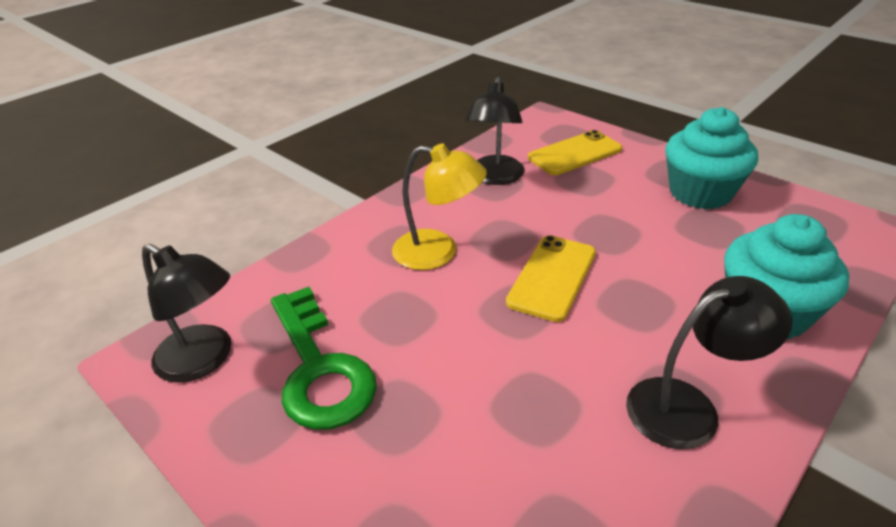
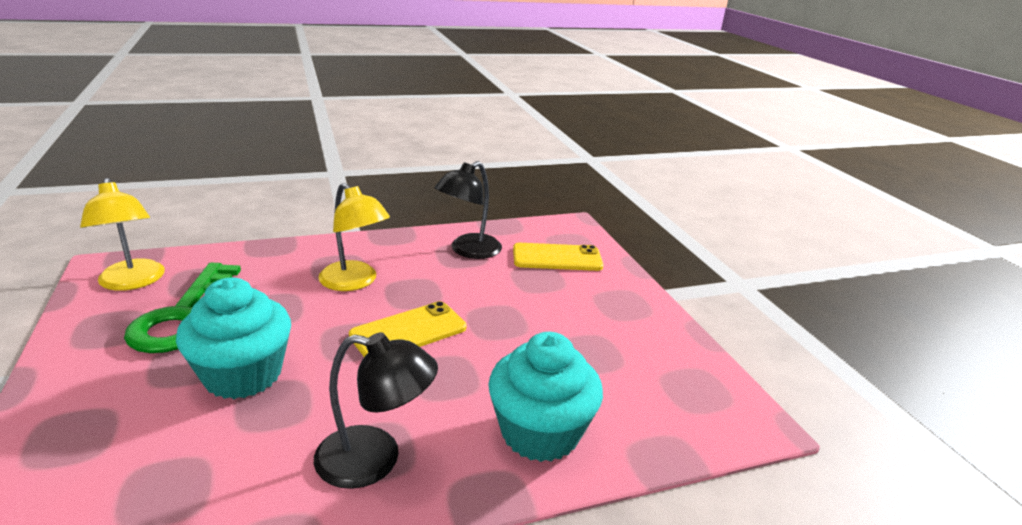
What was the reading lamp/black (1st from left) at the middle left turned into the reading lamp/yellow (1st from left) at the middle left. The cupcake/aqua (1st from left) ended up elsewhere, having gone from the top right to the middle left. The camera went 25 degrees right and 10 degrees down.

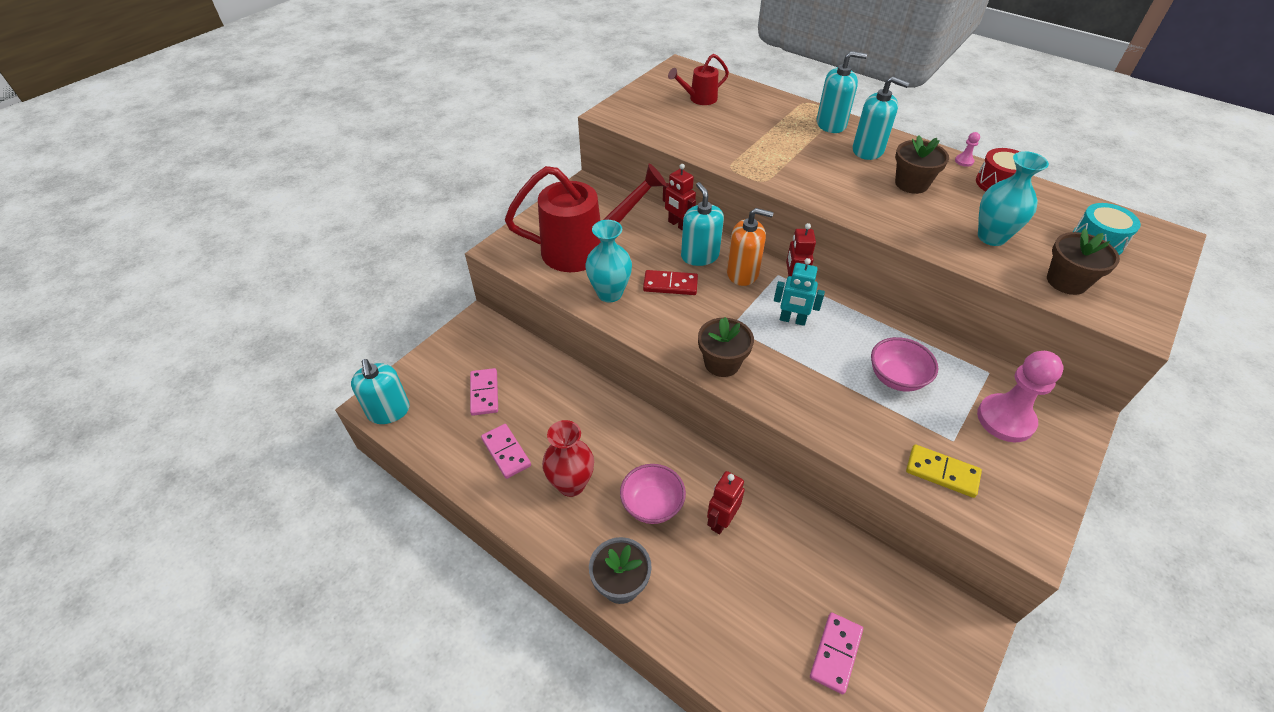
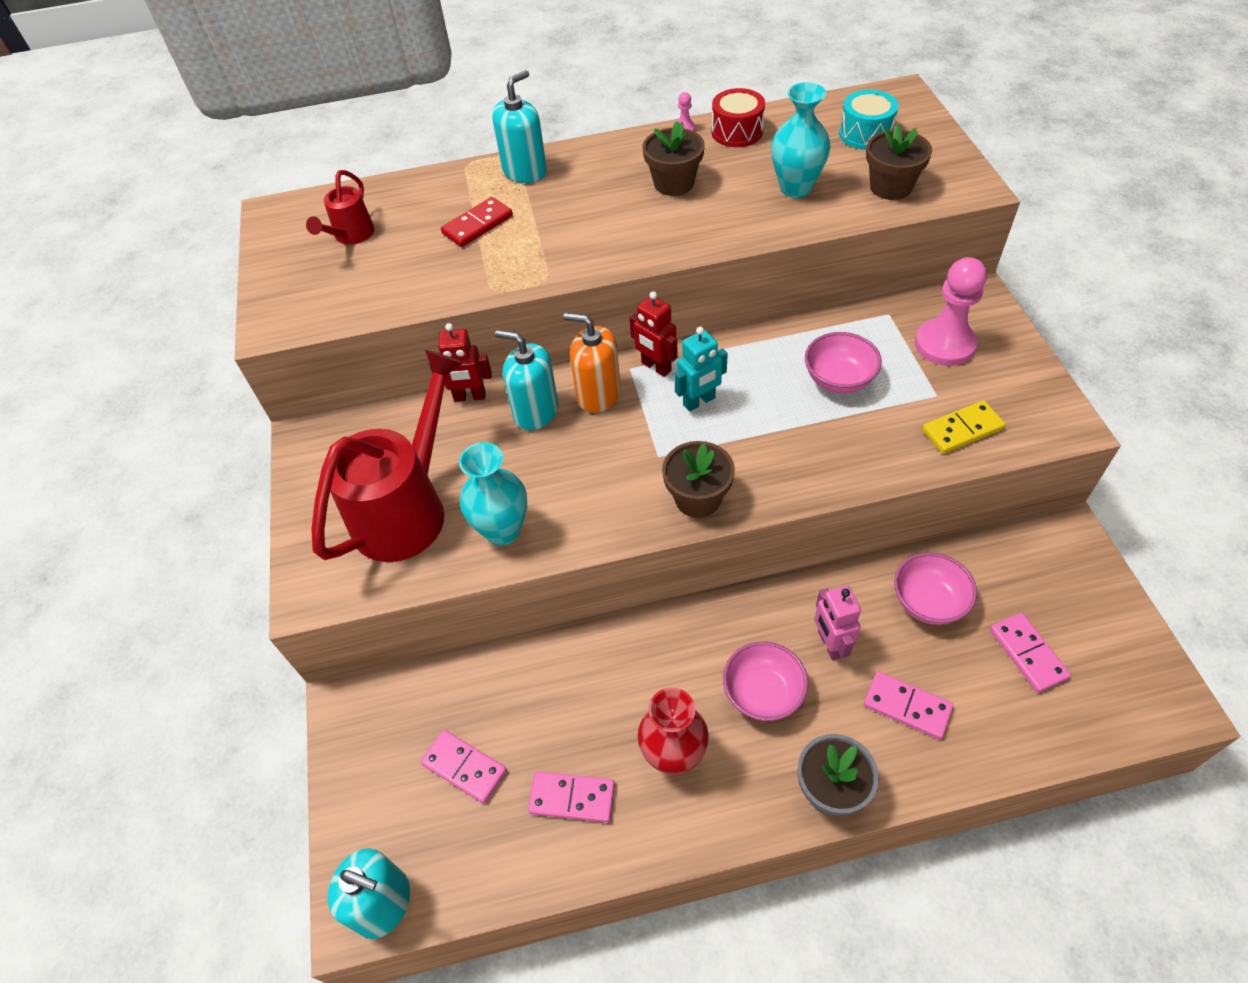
The domino/scarlet ended up elsewhere, having gone from the centre to the top centre. What was the toy robot/scarlet (2nd from left) at the bottom centre turned into the toy robot/rosy at the middle right. The soap pump/orange-coloured at the centre ended up facing another way, 120 degrees counterclockwise from before. The second view lost the soap pump/aqua (4th from left) at the top right. The second view gained the domino/rosy (3rd from left) at the bottom right. The second view gained the deep dish/rosy (3rd from left) at the middle right. The camera went 45 degrees left and 5 degrees up.

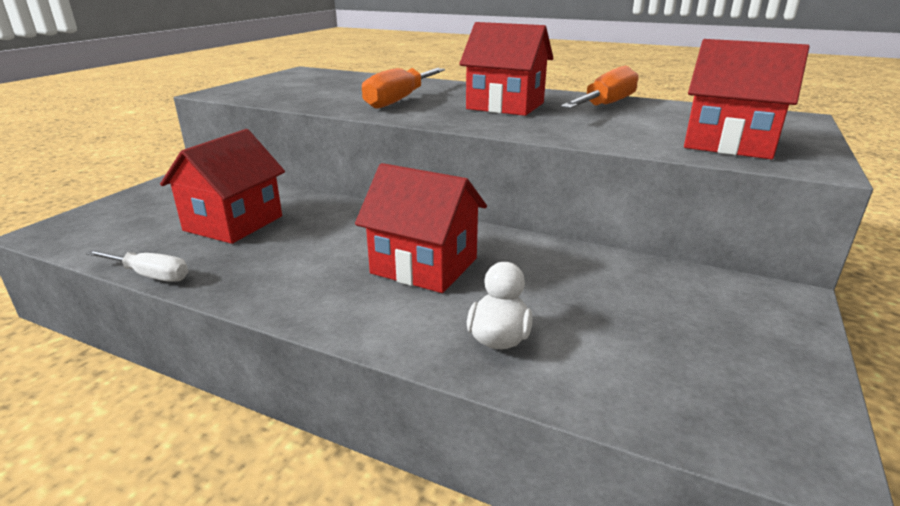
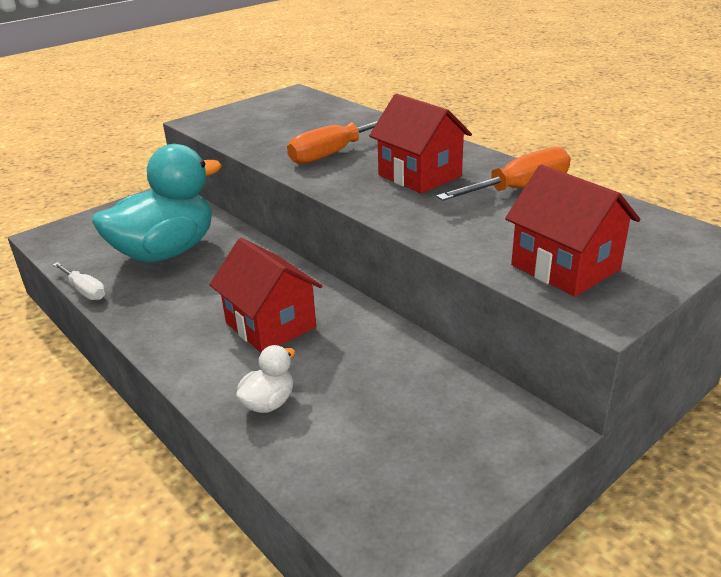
Where the house/scarlet (1st from left) stood at the middle left, the rubber duck/aqua came to stand at the middle left. The camera went 25 degrees right and 5 degrees up.

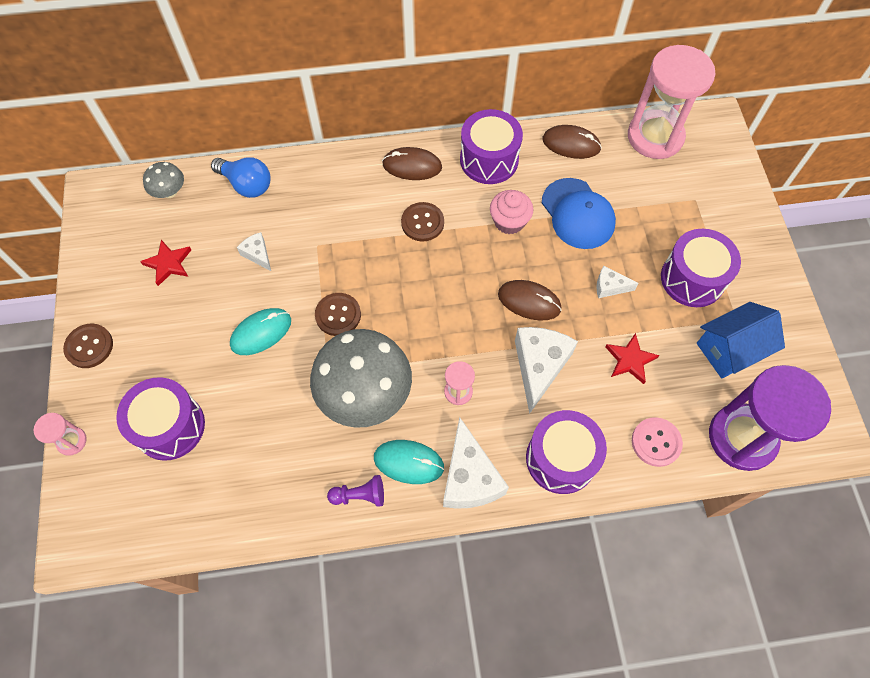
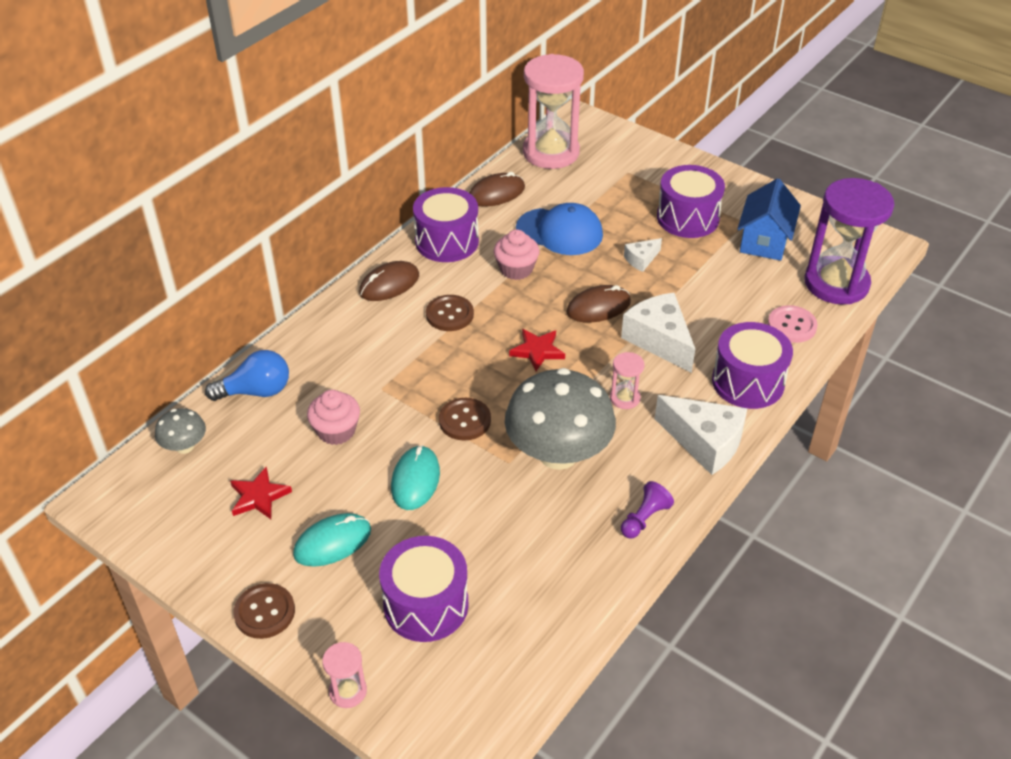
Where the cheese wedge/white (1st from left) stood at the middle left, the cupcake/rosy (1st from left) came to stand at the middle left. The mouse/aqua (2nd from left in the first image) ended up elsewhere, having gone from the bottom centre to the bottom left. The star/scarlet (2nd from left) ended up elsewhere, having gone from the middle right to the centre. The camera went 45 degrees left and 20 degrees down.

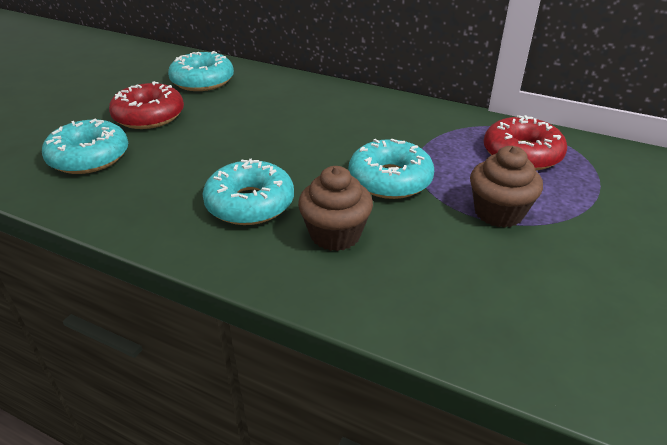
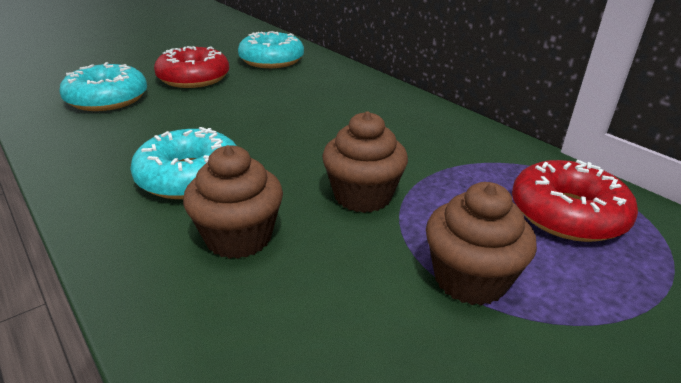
Where the glazed donut/aqua (4th from left) stood at the centre, the cupcake/russet (2nd from left) came to stand at the centre. The camera went 25 degrees right and 5 degrees down.

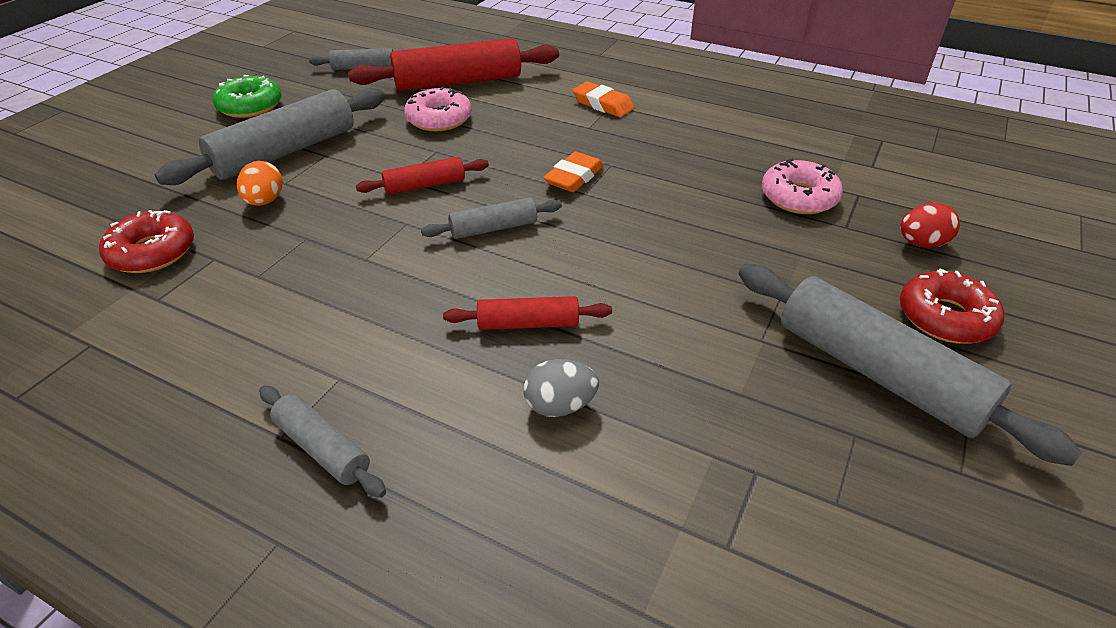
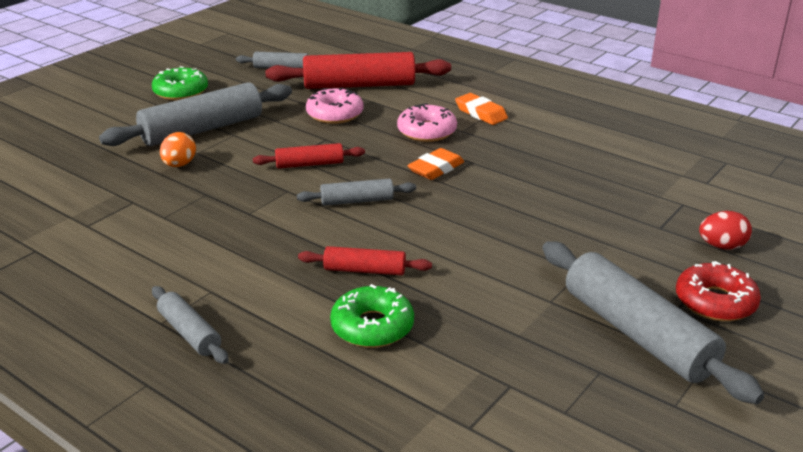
The second view lost the glazed donut/scarlet (1st from left) at the middle left. Where the egg shape/ash-grey stood at the centre, the glazed donut/leaf-green (2nd from left) came to stand at the bottom centre. The glazed donut/rosy (2nd from left) ended up elsewhere, having gone from the top right to the top centre. The camera went 10 degrees right and 10 degrees down.

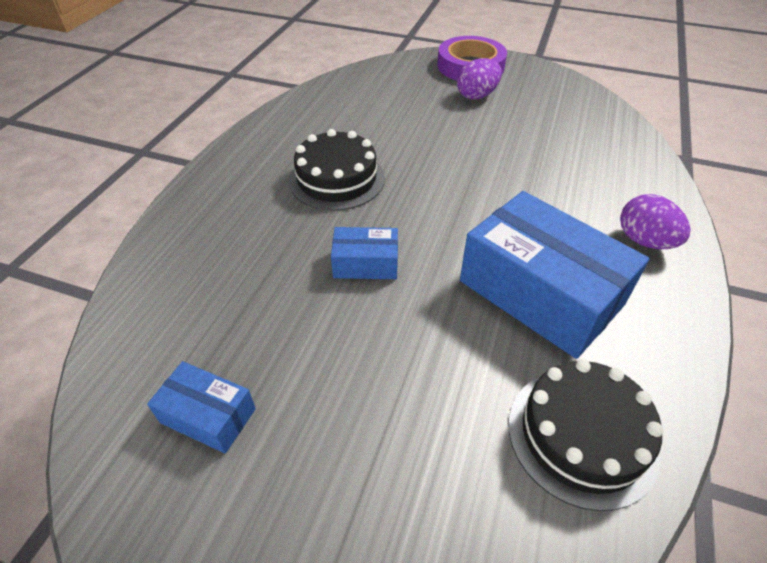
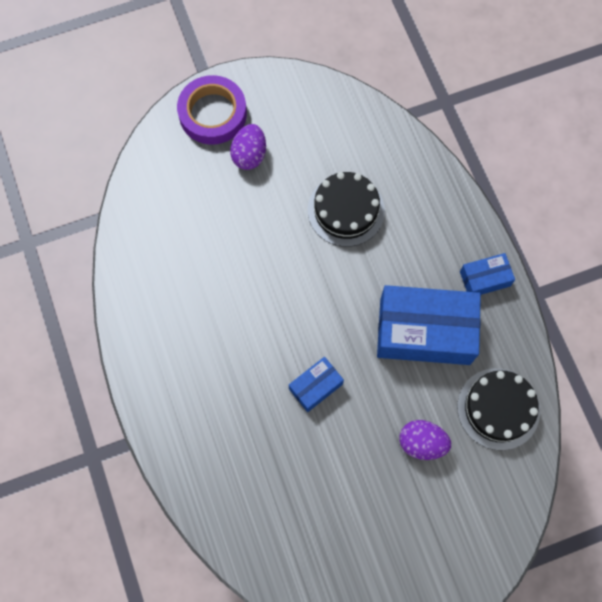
The package/blue (1st from left in the first image) ended up elsewhere, having gone from the bottom left to the middle right. The gateau/black (1st from left) ended up elsewhere, having gone from the top centre to the centre. The egg shape/royal purple (2nd from left) ended up elsewhere, having gone from the middle right to the bottom right. The camera went 40 degrees left and 25 degrees up.

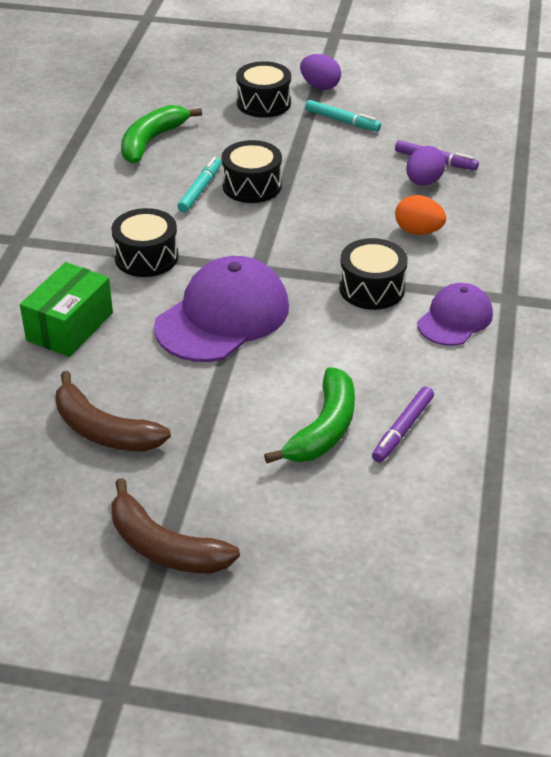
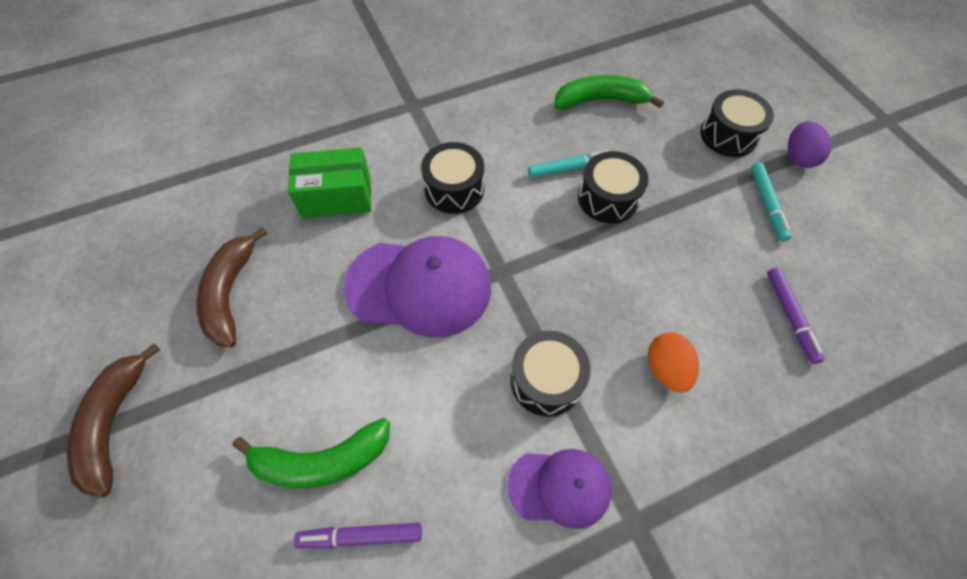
The second view lost the egg shape/royal purple (2nd from left) at the top right. The camera went 55 degrees right and 20 degrees up.

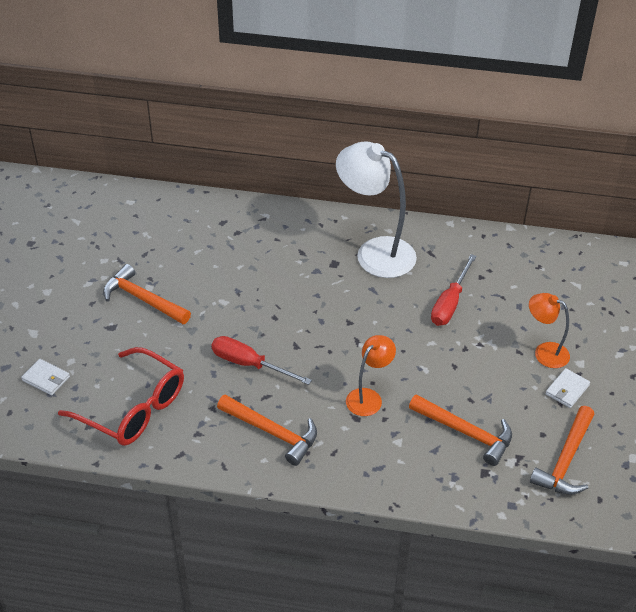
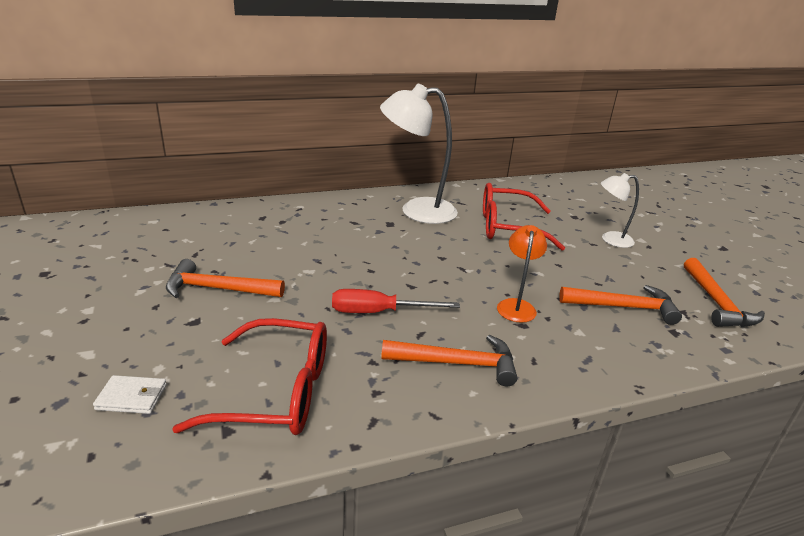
Where the screwdriver/scarlet (2nd from left) stood at the middle right, the spectacles/scarlet (2nd from left) came to stand at the centre. What was the reading lamp/orange-coloured (2nd from left) at the middle right turned into the reading lamp/white (2nd from left) at the middle right. The second view lost the card wallet/white (2nd from left) at the middle right. The camera went 30 degrees left and 15 degrees down.

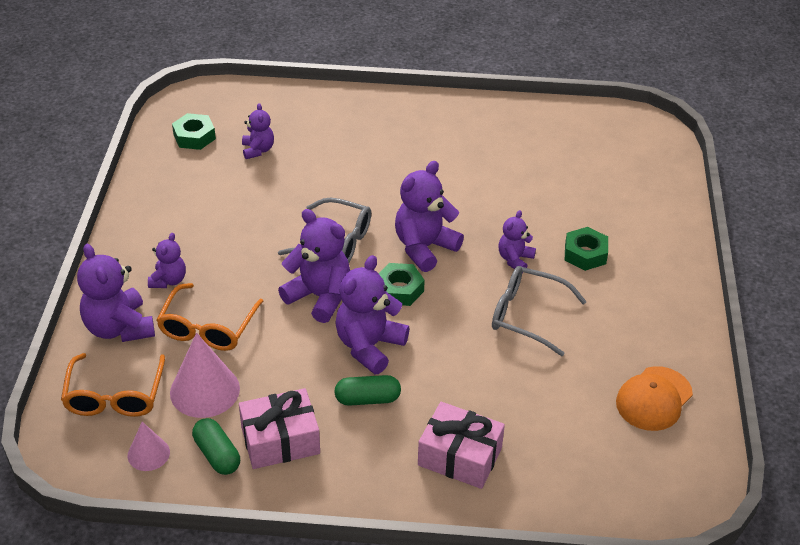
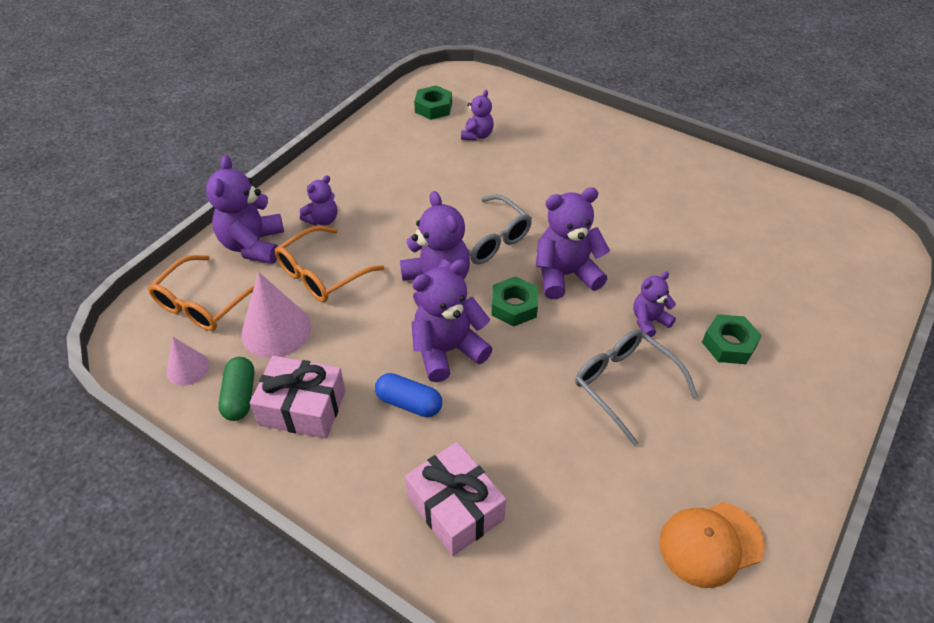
What was the pill shape/leaf-green (2nd from left) at the bottom centre turned into the pill shape/blue at the centre. The camera went 30 degrees right and 5 degrees up.

